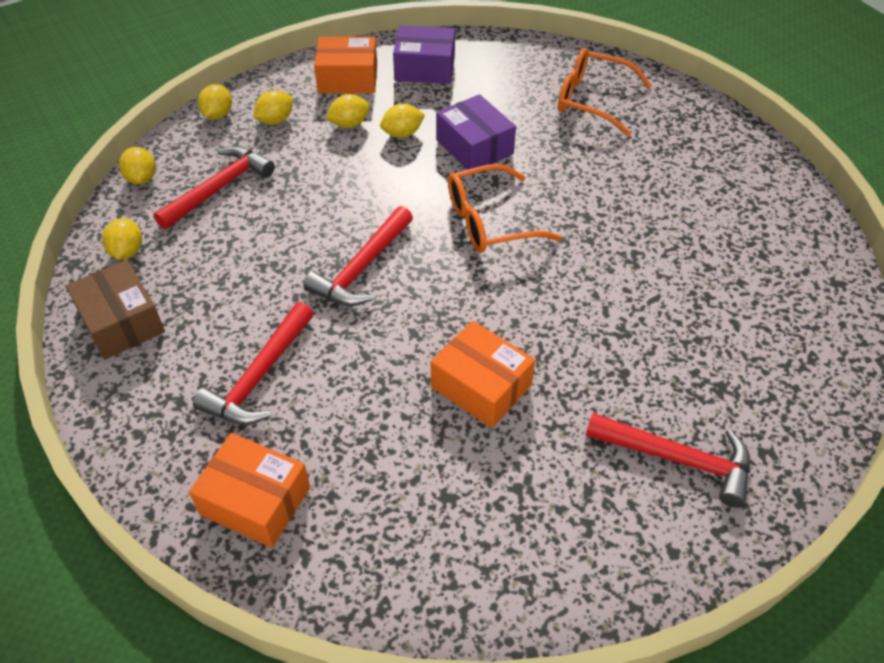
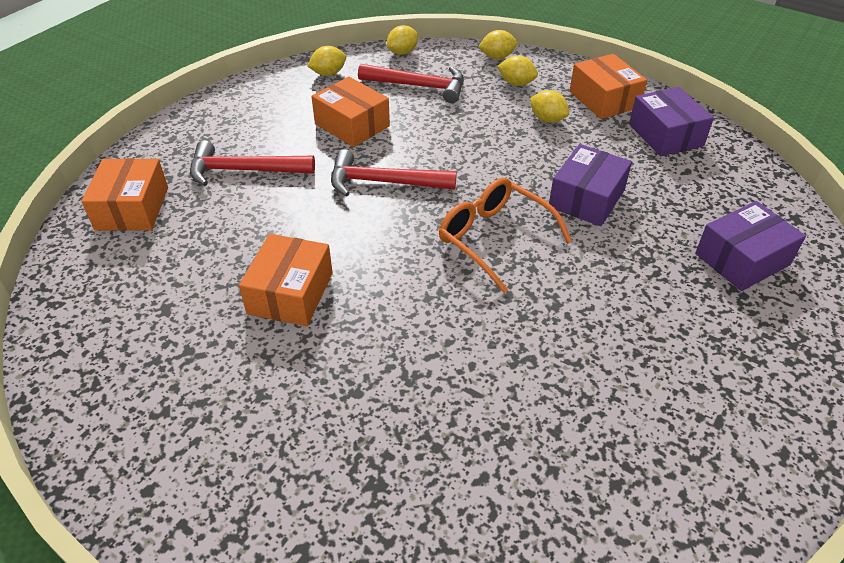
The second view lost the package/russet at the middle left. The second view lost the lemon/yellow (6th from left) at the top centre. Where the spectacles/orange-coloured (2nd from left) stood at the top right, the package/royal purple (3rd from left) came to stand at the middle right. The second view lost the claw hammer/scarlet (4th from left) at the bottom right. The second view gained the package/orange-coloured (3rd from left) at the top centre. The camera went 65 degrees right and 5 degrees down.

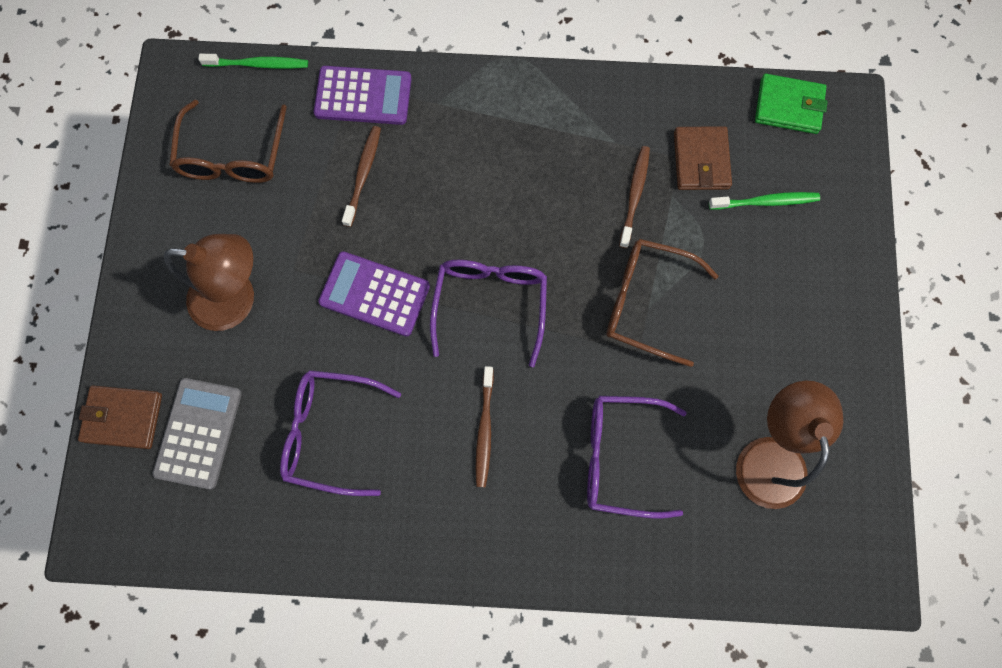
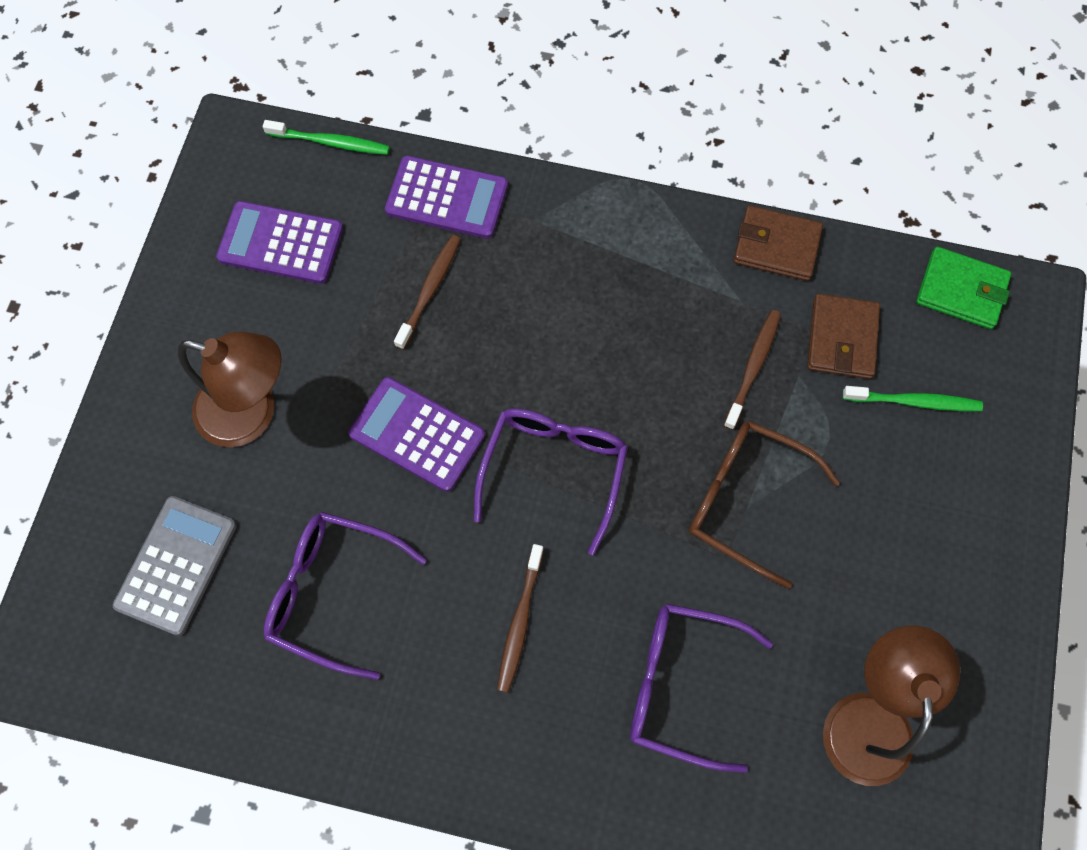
The card wallet/russet (1st from left) ended up elsewhere, having gone from the middle left to the top right. Where the spectacles/russet (1st from left) stood at the top left, the calculator/royal purple (1st from left) came to stand at the top left. The camera went 10 degrees right and 5 degrees down.

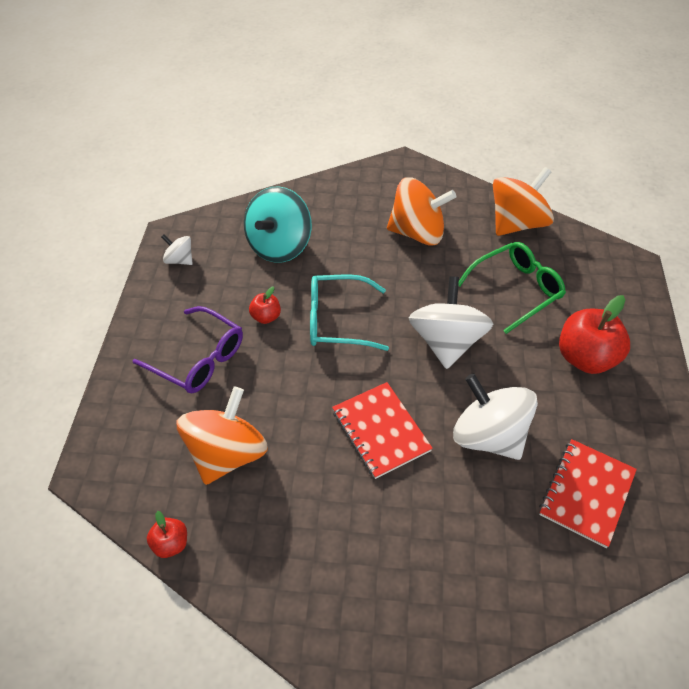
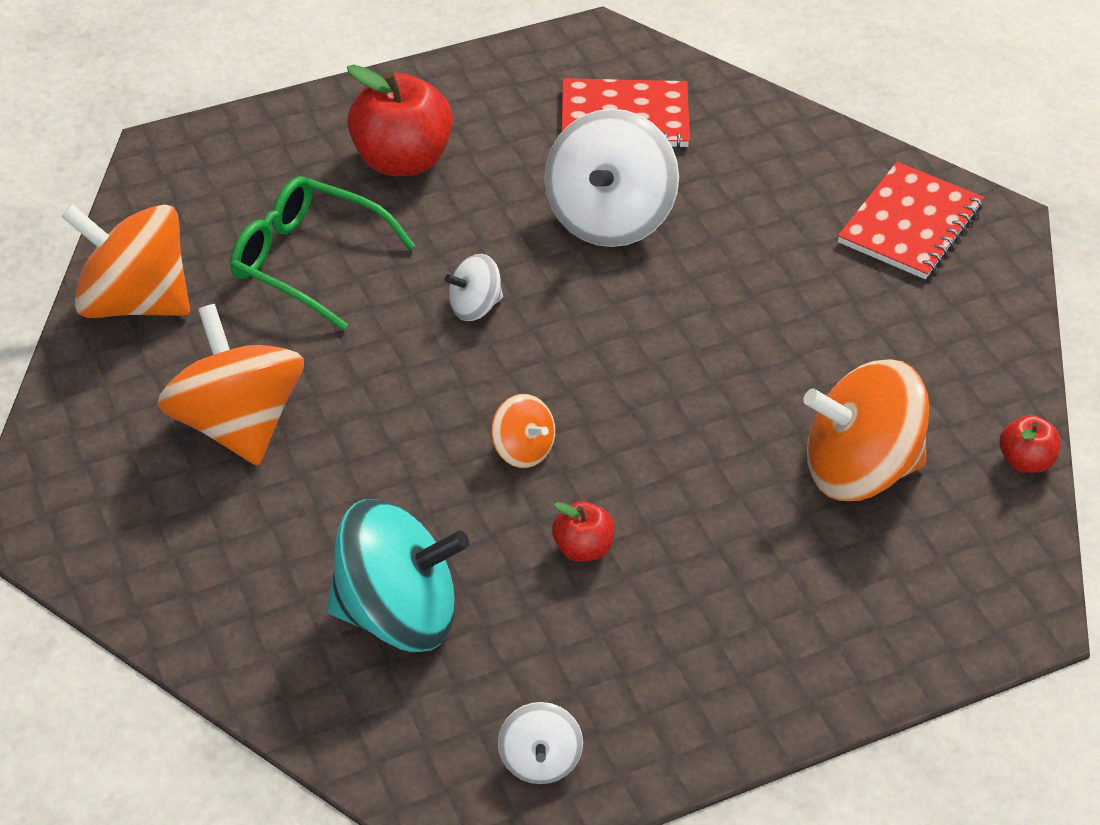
The second view lost the spectacles/royal purple at the middle left. Where the spectacles/aqua stood at the centre, the toy top/orange-coloured (3rd from left) came to stand at the centre. The notepad/scarlet (1st from left in the first image) ended up elsewhere, having gone from the centre to the top right. The size of the toy top/white (2nd from left in the first image) at the centre changed by a factor of 0.49. The camera went 120 degrees left and 5 degrees down.

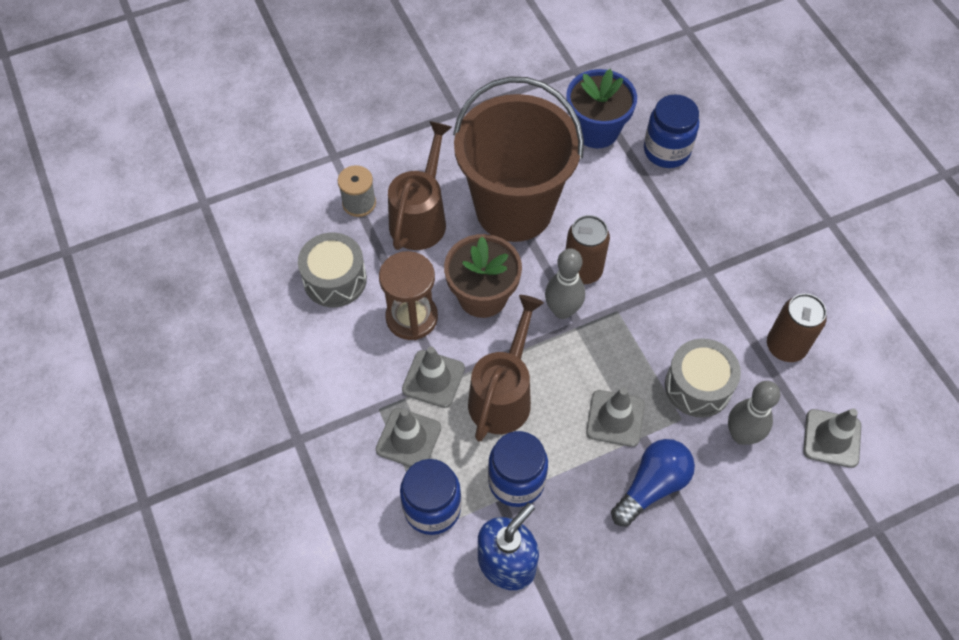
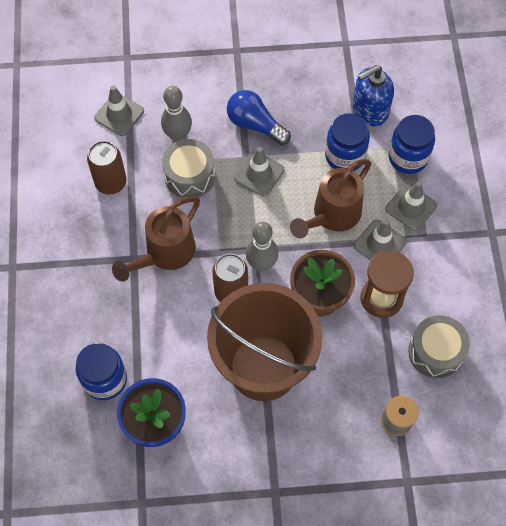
The watering can/russet (1st from left) ended up elsewhere, having gone from the top centre to the middle left. The light bulb/blue at the bottom right ended up facing another way, 60 degrees clockwise from before. The camera went 160 degrees left and 5 degrees up.

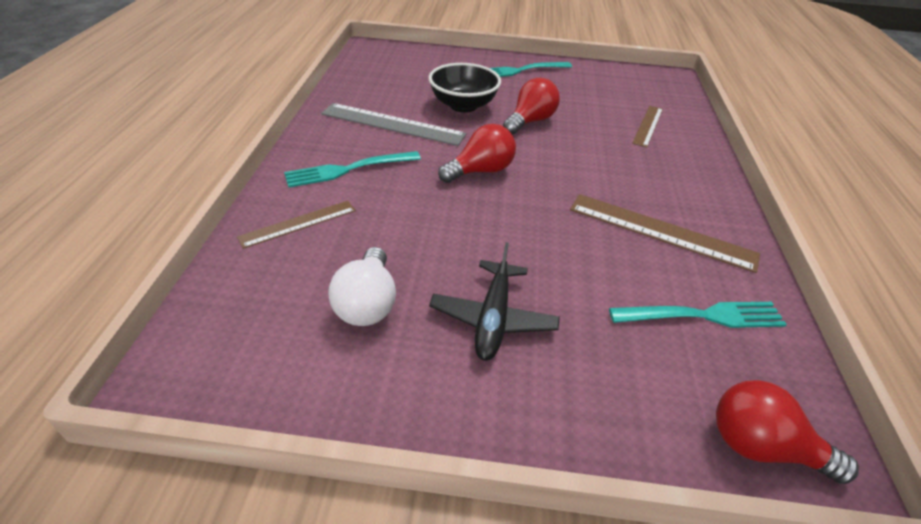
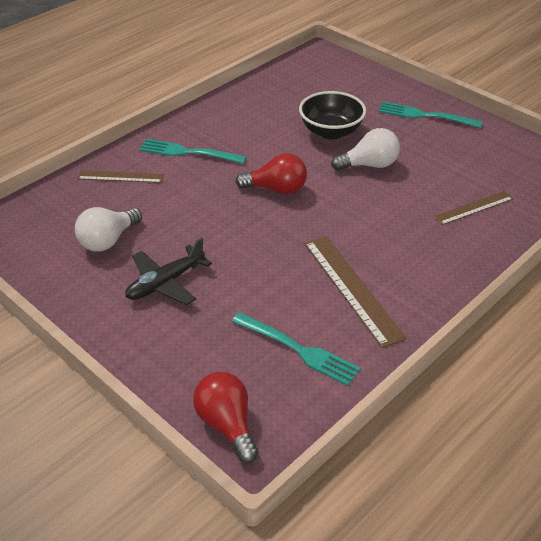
The second view lost the straightedge/ash-grey at the top centre. What was the light bulb/scarlet (2nd from left) at the top centre turned into the light bulb/white (2nd from left) at the top right. The camera went 40 degrees right and 0 degrees up.

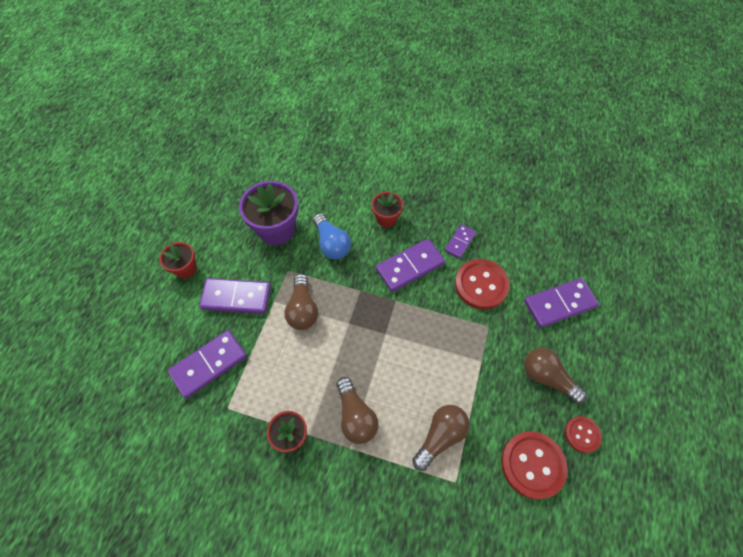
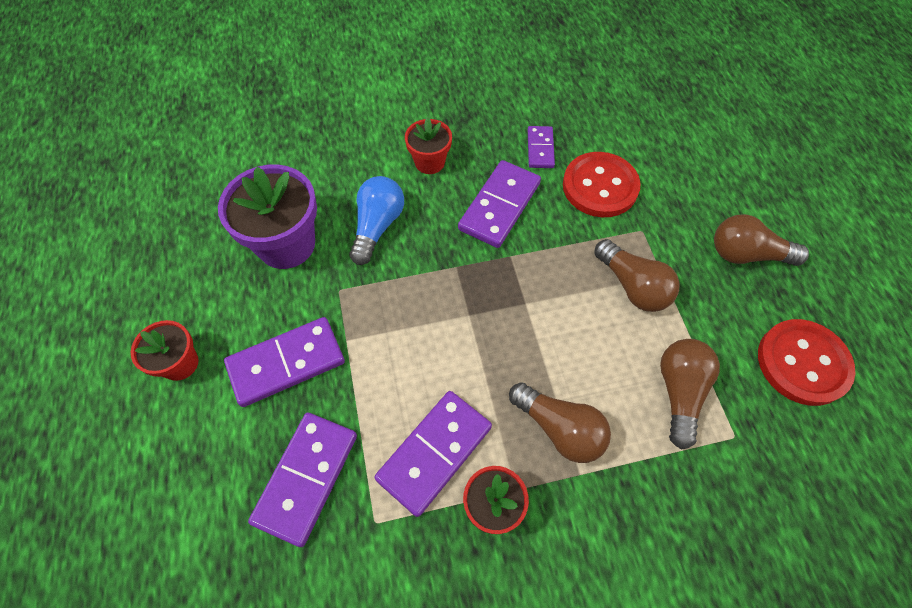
The light bulb/russet (1st from left in the first image) ended up elsewhere, having gone from the centre to the middle right. The light bulb/blue at the centre ended up facing another way, 105 degrees counterclockwise from before. The domino/royal purple (5th from left in the first image) ended up elsewhere, having gone from the middle right to the bottom centre. The second view lost the button/scarlet (3rd from left) at the bottom right. The camera went 30 degrees left and 0 degrees up.

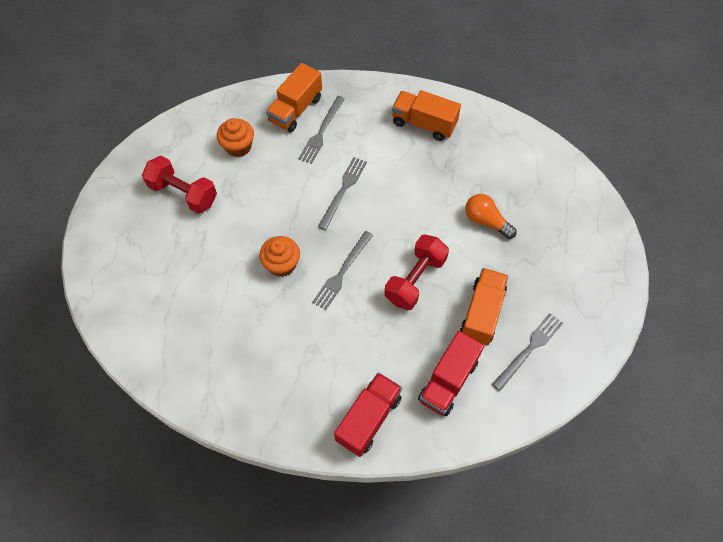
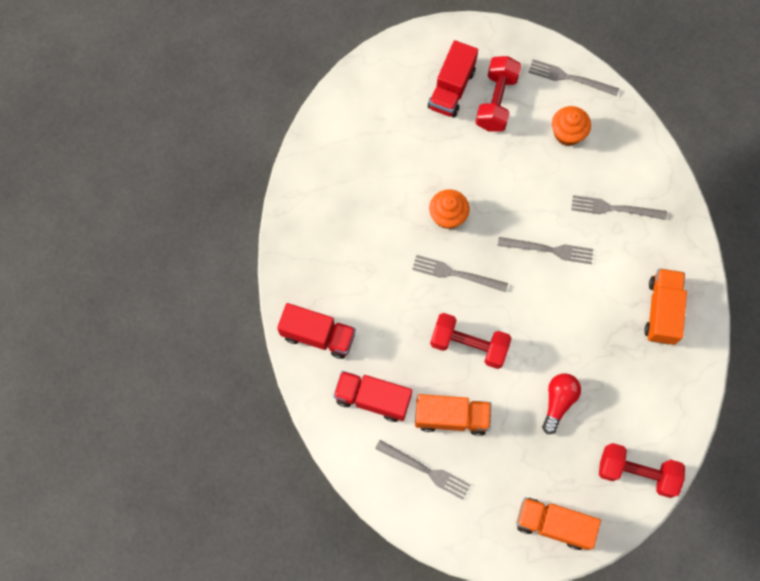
The truck/orange-coloured (1st from left in the first image) ended up elsewhere, having gone from the top centre to the bottom right. What was the light bulb/orange-coloured at the middle right turned into the light bulb/scarlet at the bottom right. The second view gained the truck/scarlet (3rd from left) at the top centre. The second view gained the table fork/ash-grey (4th from left) at the top right. The second view gained the free weight/scarlet (3rd from left) at the bottom right. The camera went 75 degrees right and 10 degrees up.

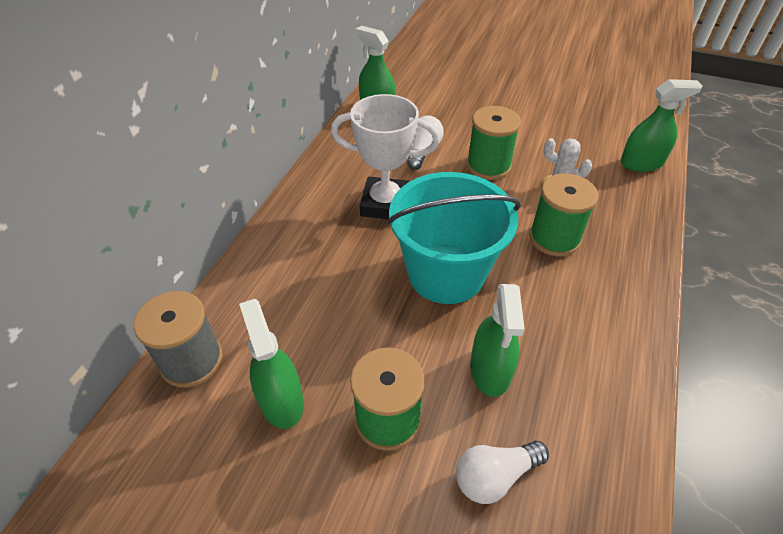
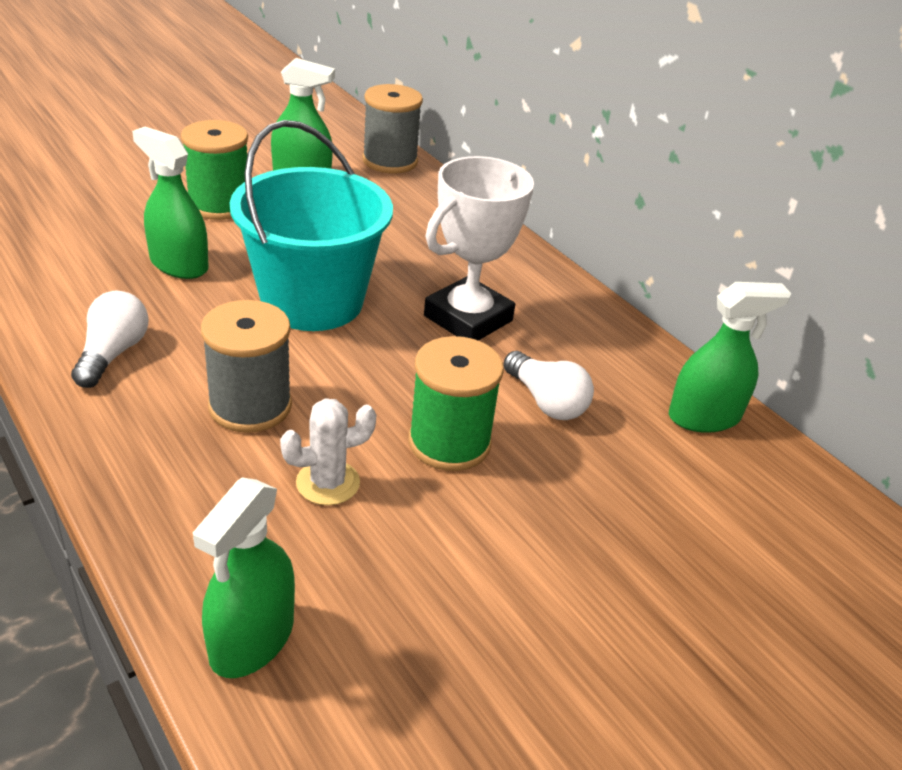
The light bulb/white (2nd from left in the first image) ended up elsewhere, having gone from the bottom centre to the middle left. What was the bobbin/leaf-green (3rd from left) at the middle right turned into the bobbin/ash-grey (1st from left) at the middle left. The camera went 120 degrees right and 10 degrees down.

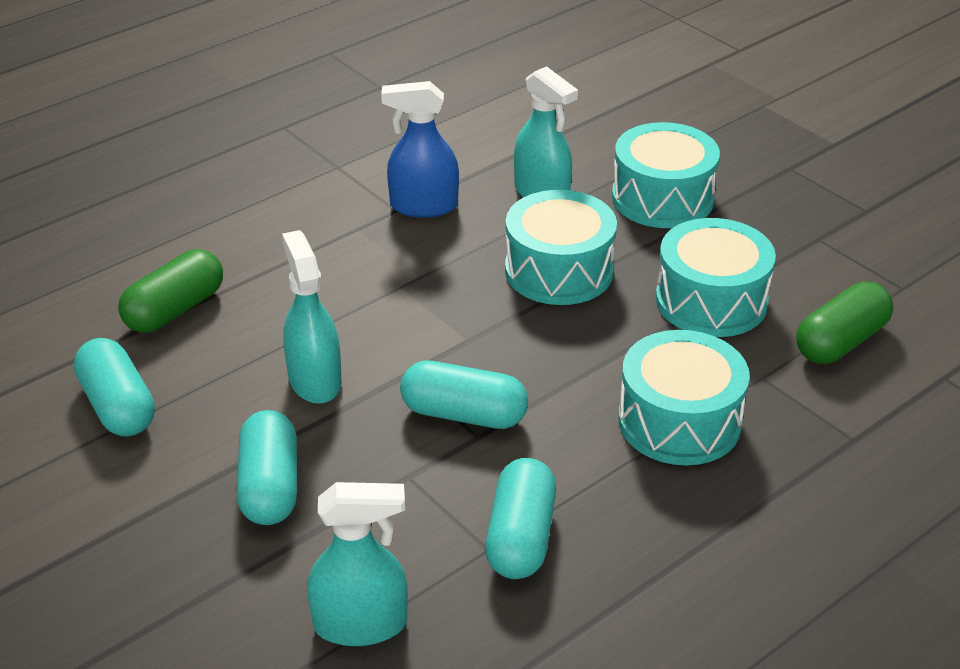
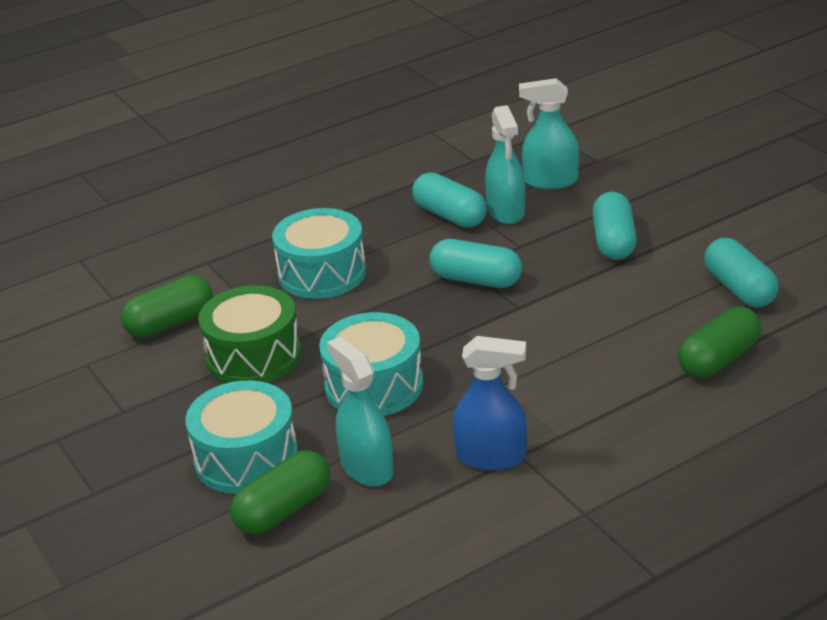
The spray cleaner/aqua (1st from left in the first image) ended up elsewhere, having gone from the middle left to the top centre. The pill shape/aqua (4th from left in the first image) at the bottom centre ended up facing another way, 60 degrees counterclockwise from before. What was the snare drum/aqua (4th from left) at the middle right turned into the snare drum/leaf-green at the middle left. The second view gained the pill shape/leaf-green (2nd from left) at the bottom centre. The camera went 170 degrees left and 5 degrees down.

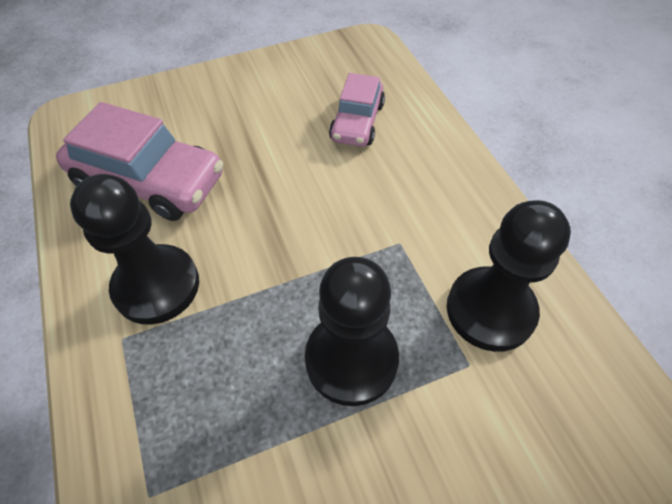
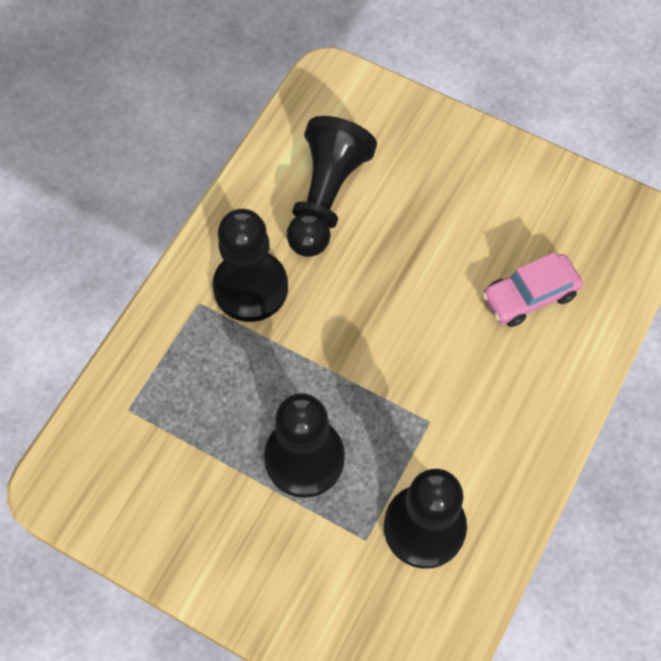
Where the car/rosy (1st from left) stood at the top left, the pawn/black (3rd from left) came to stand at the top centre. The camera went 50 degrees right and 10 degrees up.

